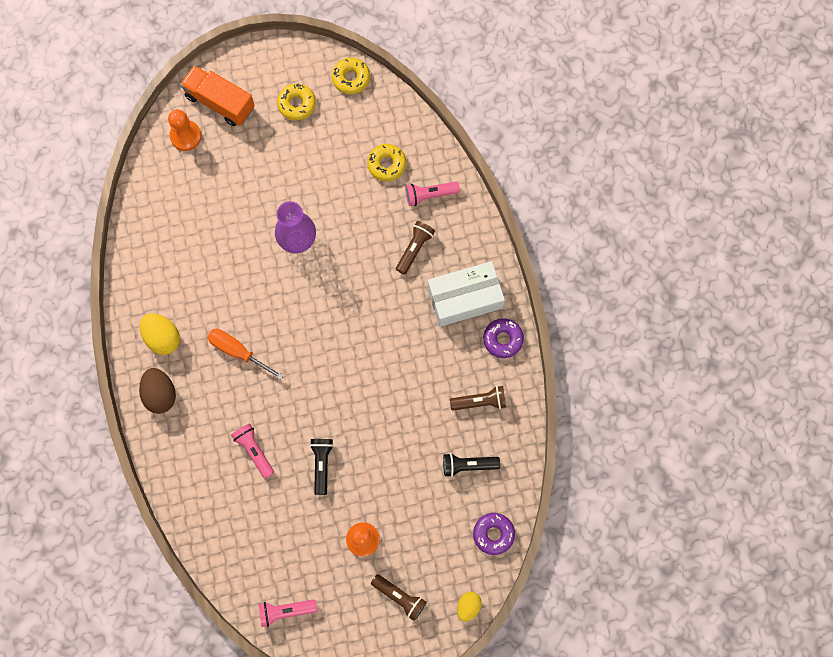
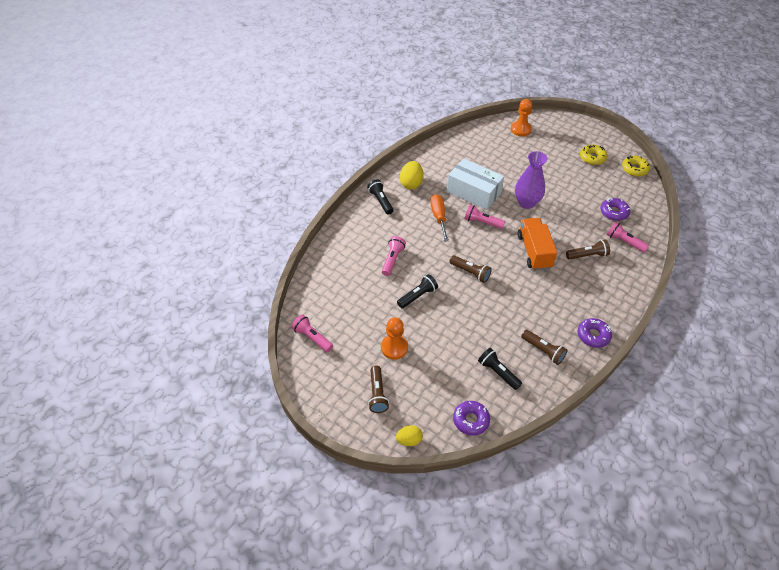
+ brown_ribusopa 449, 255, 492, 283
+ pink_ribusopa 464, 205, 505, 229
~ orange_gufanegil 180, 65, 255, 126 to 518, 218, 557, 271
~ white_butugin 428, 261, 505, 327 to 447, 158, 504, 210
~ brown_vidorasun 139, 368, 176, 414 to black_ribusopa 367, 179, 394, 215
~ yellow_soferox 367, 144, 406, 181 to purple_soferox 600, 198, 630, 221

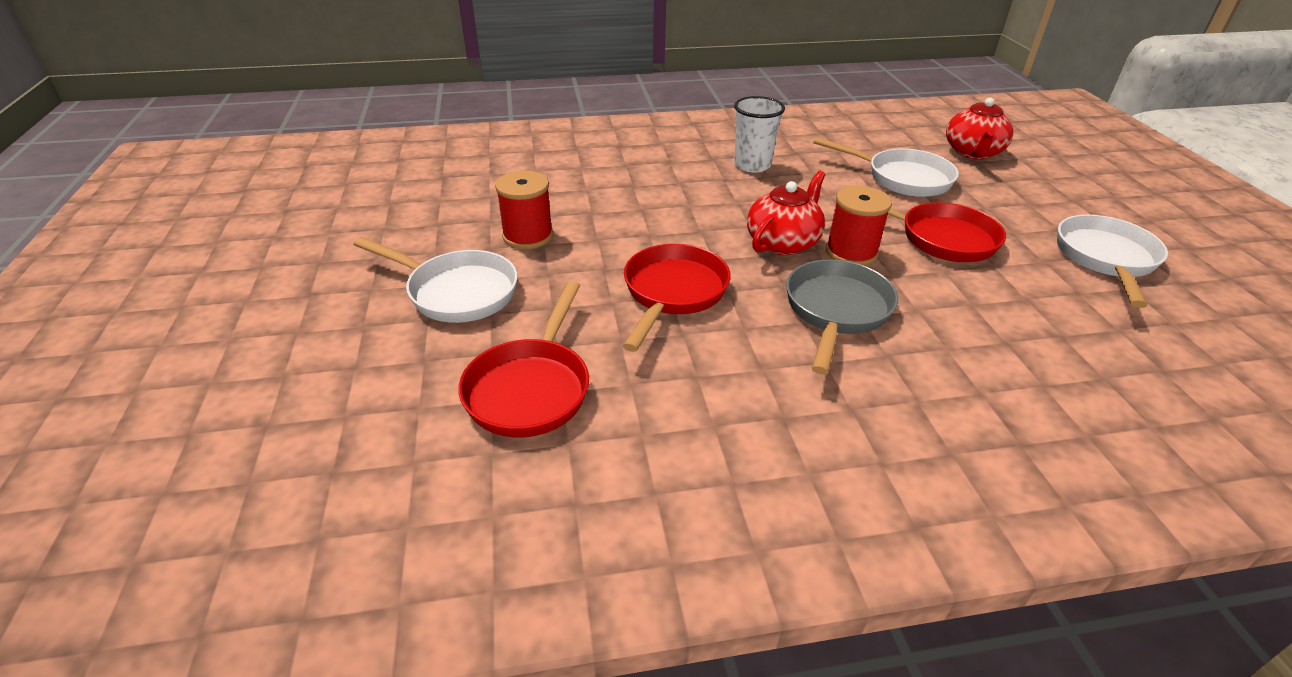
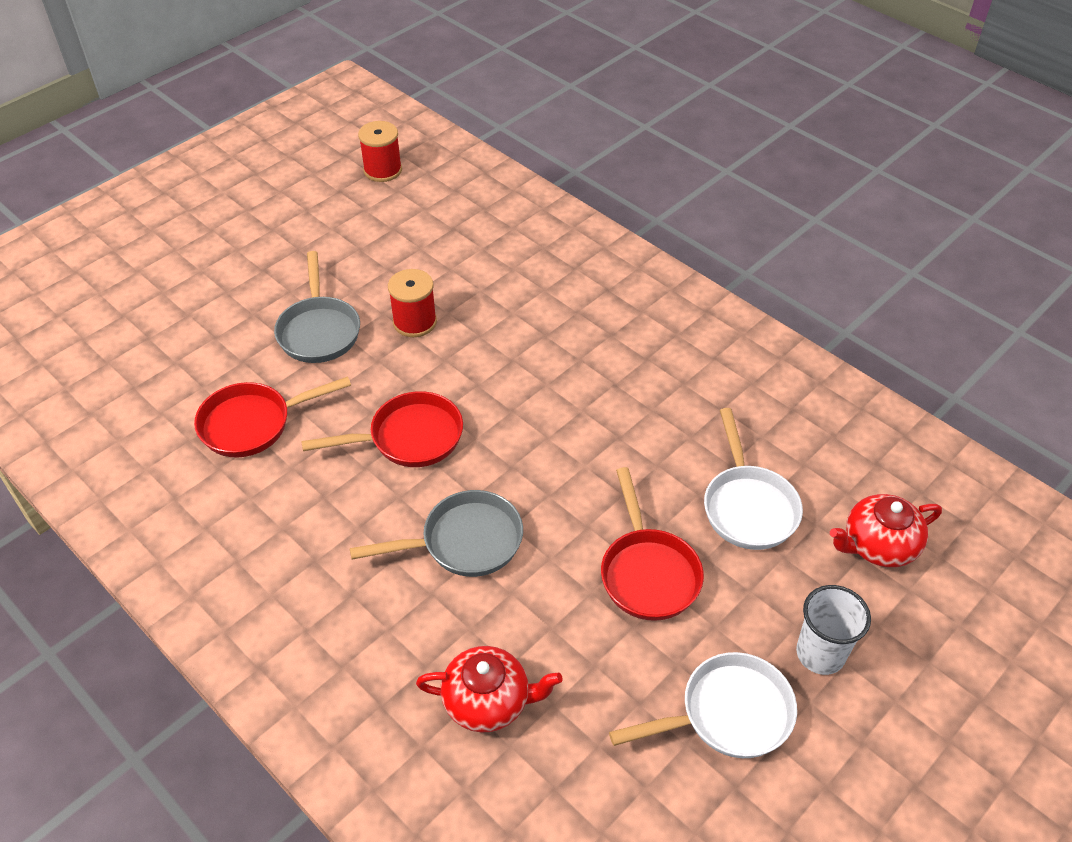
~ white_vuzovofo 734, 96, 785, 172 to 796, 585, 871, 675
~ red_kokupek 747, 171, 826, 255 to 416, 646, 563, 733
~ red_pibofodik 826, 186, 892, 266 to 358, 121, 402, 182
~ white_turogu 353, 237, 518, 323 to grey_turogu 274, 251, 360, 363

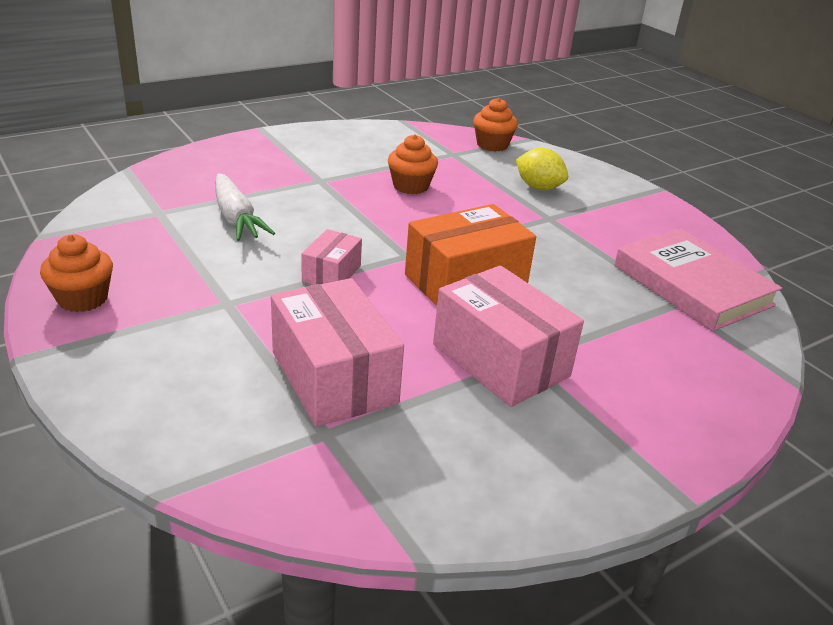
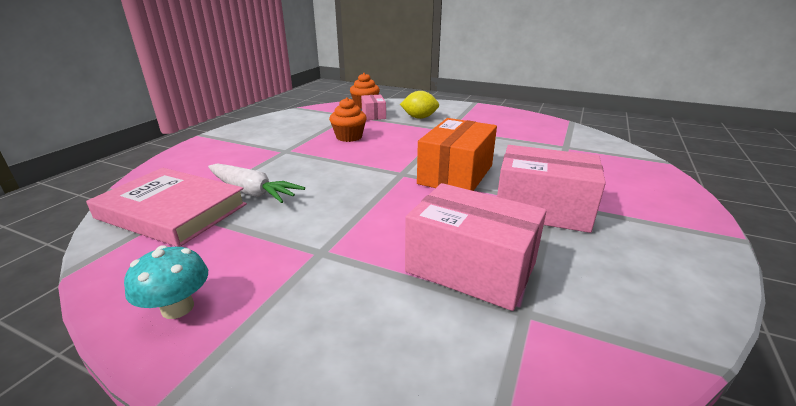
~ pink_butugin 301, 229, 362, 285 to 361, 95, 386, 120
~ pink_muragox 614, 228, 782, 331 to 86, 168, 247, 247
~ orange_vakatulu 40, 234, 113, 312 to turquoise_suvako 124, 245, 208, 319

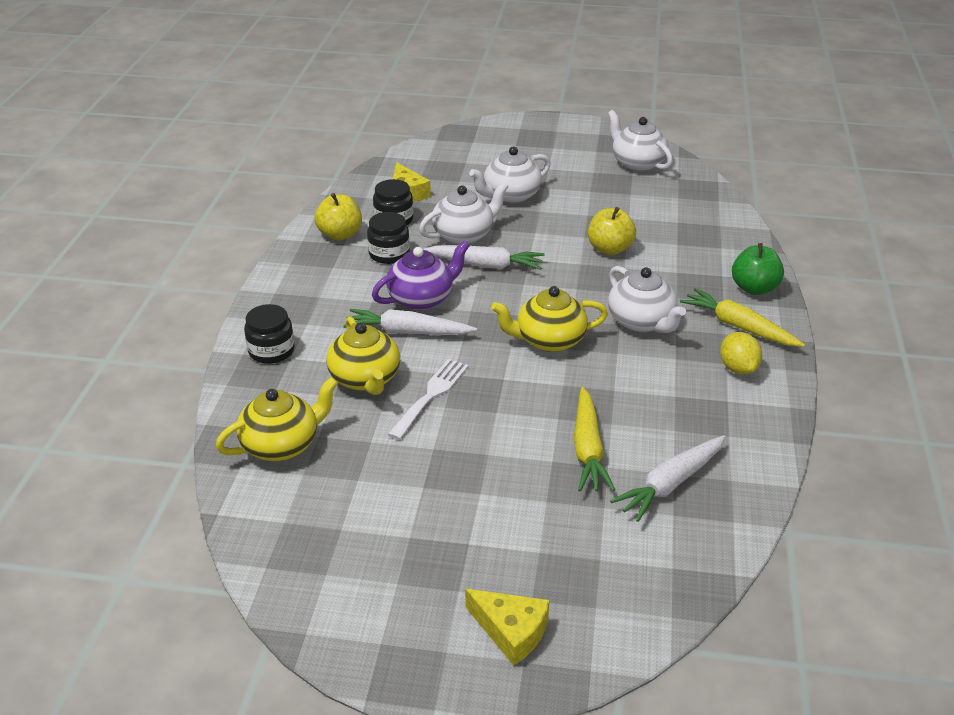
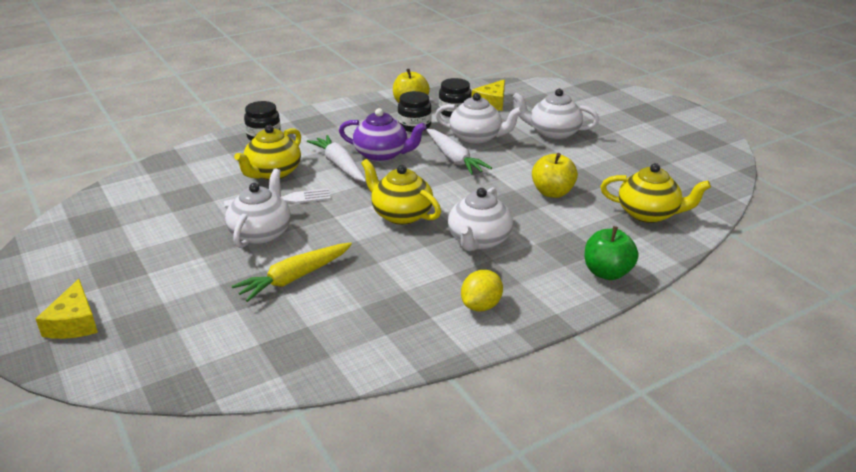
- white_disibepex 610, 435, 725, 522
- yellow_disibepex 680, 288, 805, 347
~ yellow_kokupek 216, 377, 338, 461 to 600, 163, 711, 223
~ white_kokupek 608, 110, 673, 172 to 225, 169, 291, 248

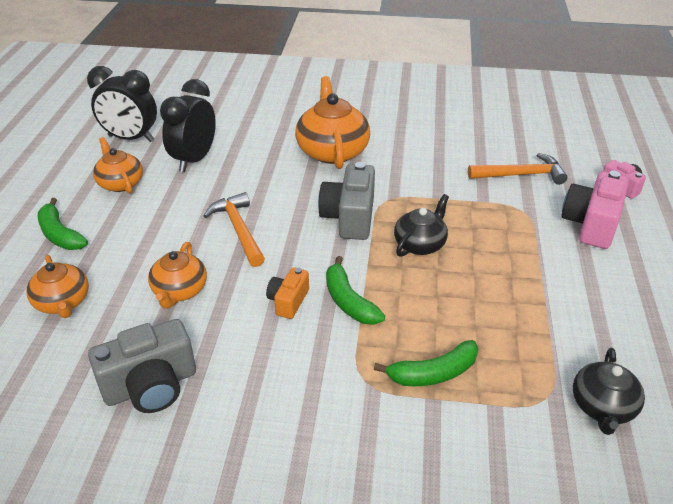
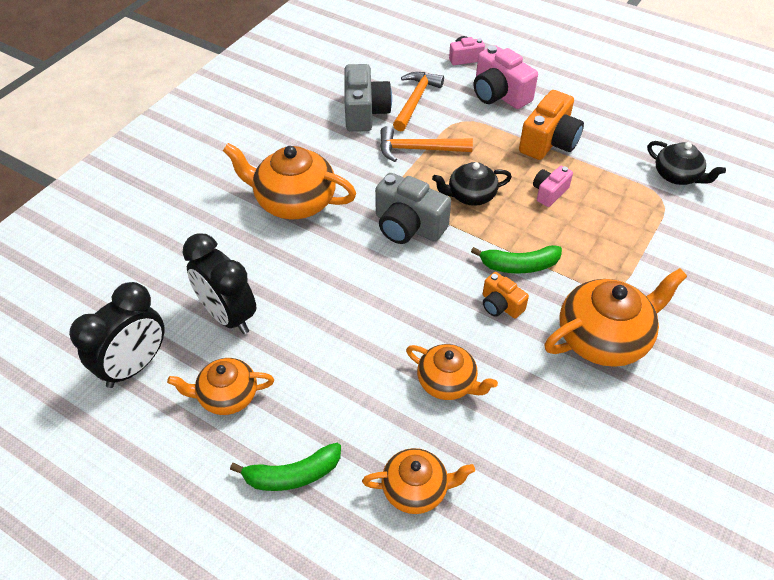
- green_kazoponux 374, 340, 478, 386
+ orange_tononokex 519, 90, 584, 160
+ pink_tononokex 533, 166, 573, 207
+ orange_kokupek 544, 268, 687, 367
~ grey_tononokex 88, 319, 196, 413 to 345, 64, 392, 132
~ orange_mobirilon 204, 192, 265, 267 to 380, 126, 473, 162
~ black_kokupek 394, 194, 449, 257 = 432, 162, 512, 206 75 degrees counterclockwise

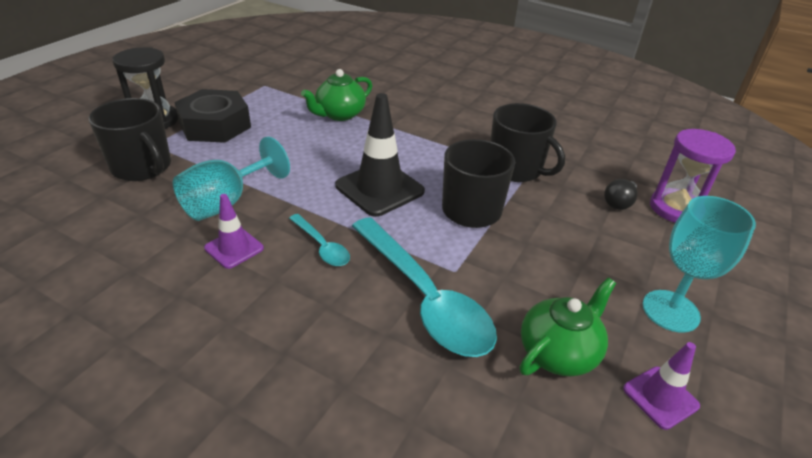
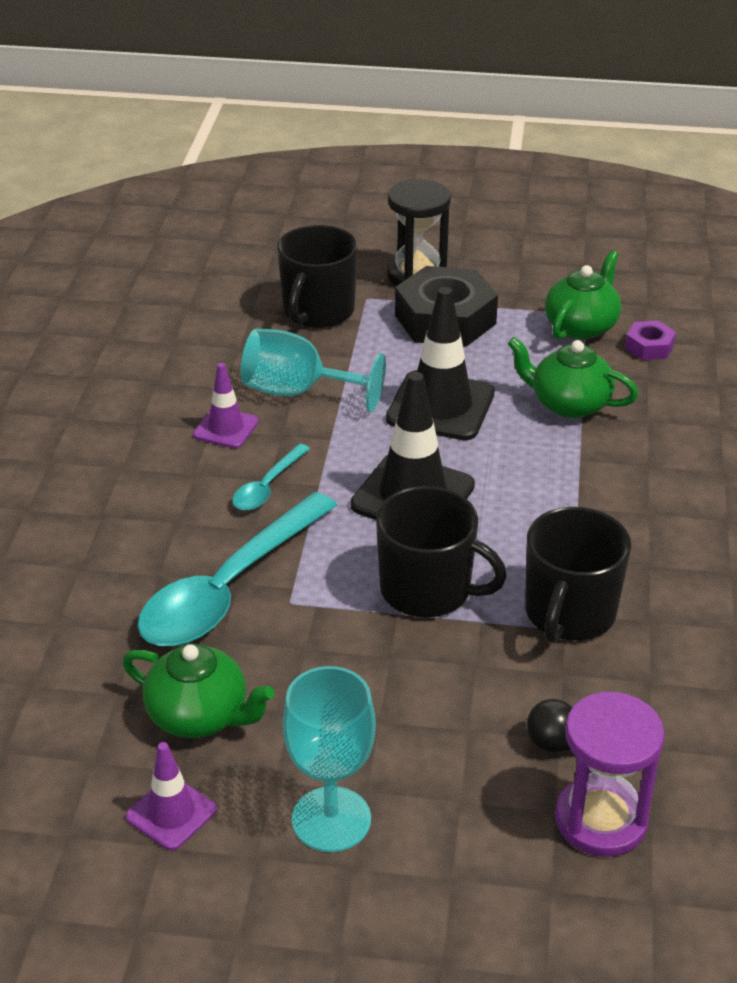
+ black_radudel 386, 287, 495, 440
+ green_kokupek 545, 251, 621, 340
+ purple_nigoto 625, 321, 676, 360

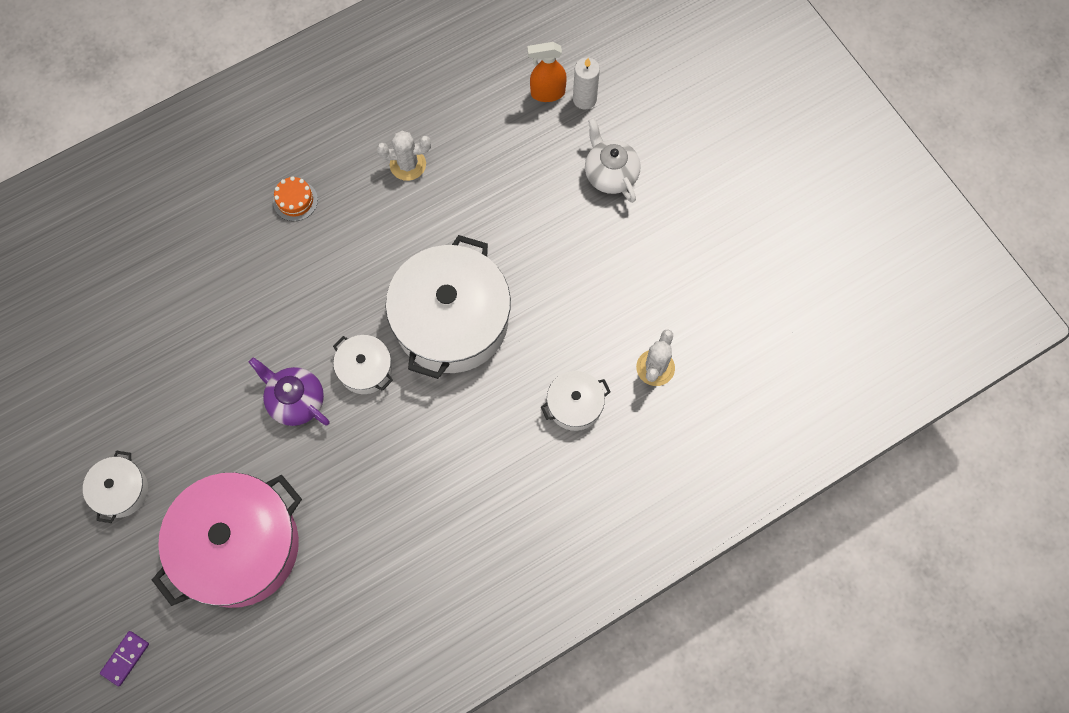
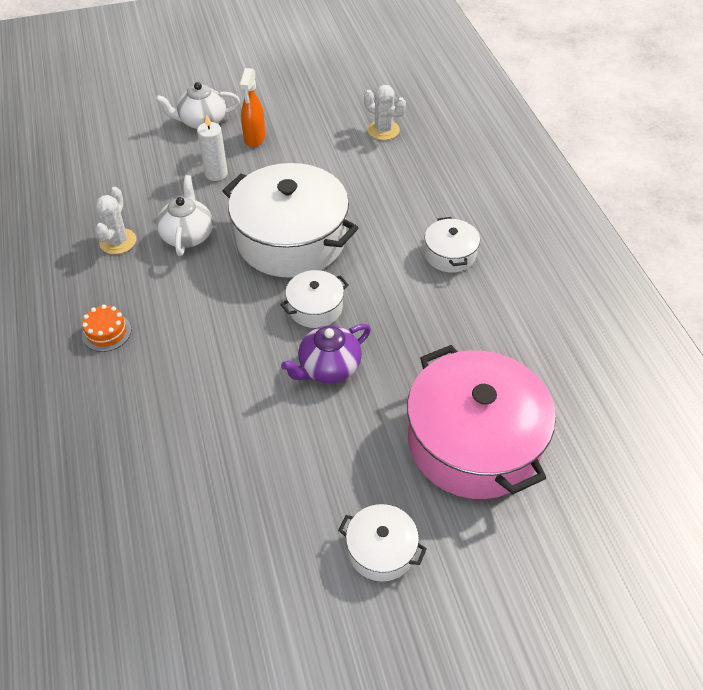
- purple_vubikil 100, 631, 149, 686
+ white_kokupek 157, 175, 213, 256
~ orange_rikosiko 527, 42, 567, 102 to 239, 68, 265, 147
~ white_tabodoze 541, 371, 611, 431 to 425, 217, 480, 273
~ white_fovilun 573, 58, 600, 109 to 197, 114, 228, 181

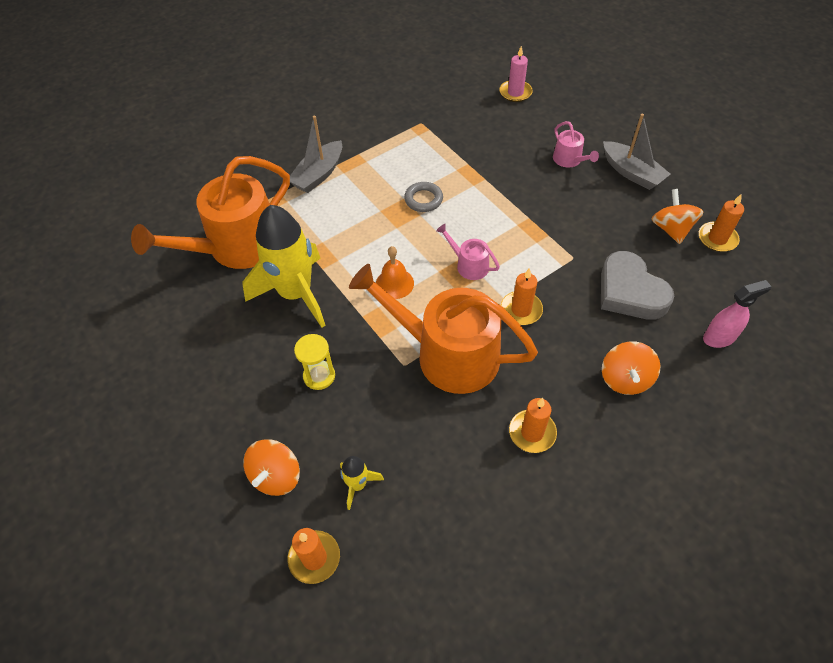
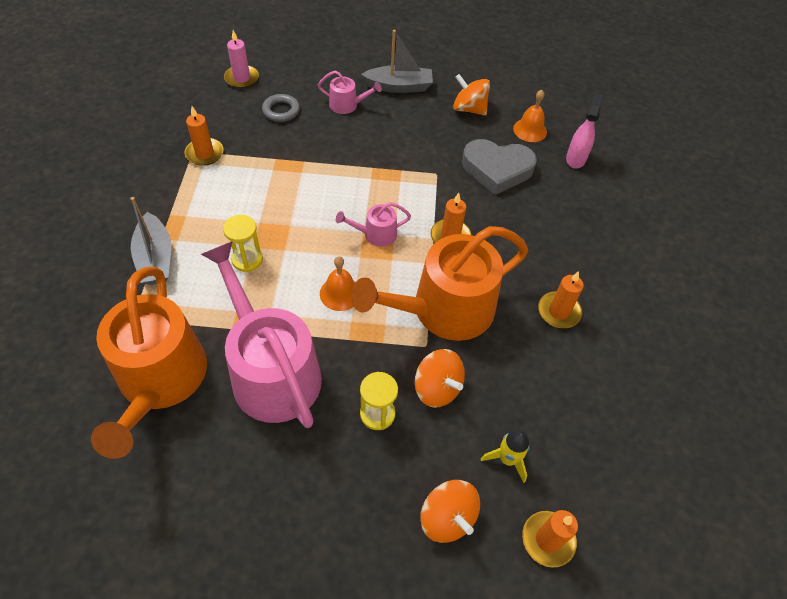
+ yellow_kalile 223, 215, 263, 272
+ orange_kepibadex 513, 90, 547, 142
~ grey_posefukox 404, 182, 443, 212 to 262, 94, 300, 122
~ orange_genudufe 602, 342, 661, 395 to 415, 349, 465, 408
~ orange_fovilun 699, 194, 744, 252 to 184, 106, 224, 166
~ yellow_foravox 243, 205, 326, 328 to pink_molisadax 201, 241, 322, 428

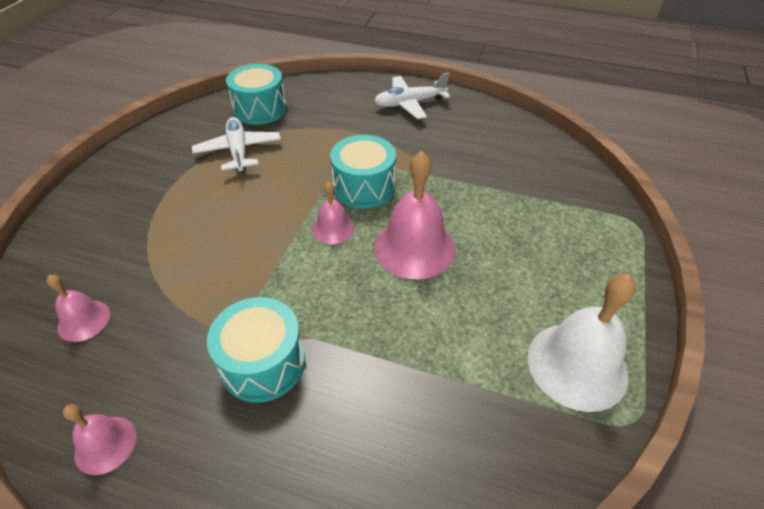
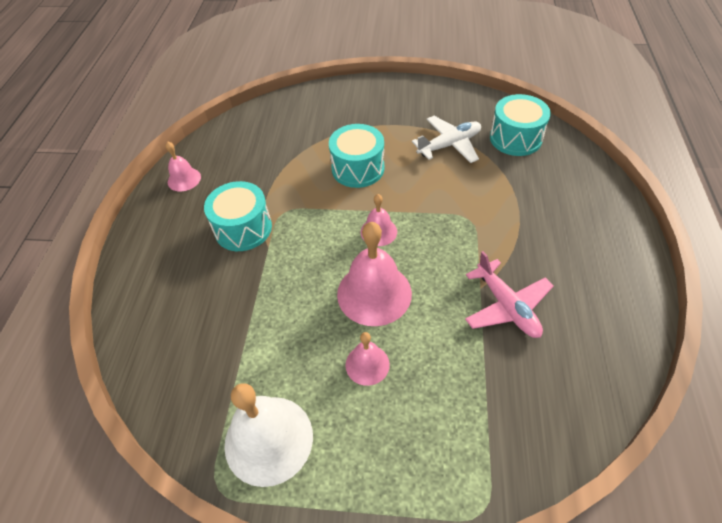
- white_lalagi 374, 73, 450, 119
+ pink_lalagi 465, 251, 553, 338
~ pink_kepibadex 46, 275, 110, 342 to 345, 332, 390, 386
~ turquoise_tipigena 330, 135, 396, 209 to 329, 124, 384, 188

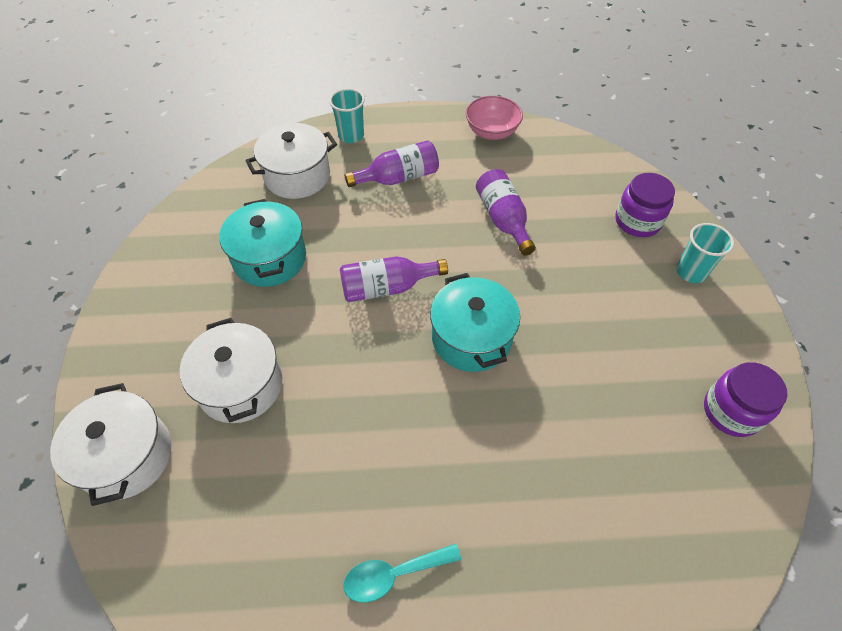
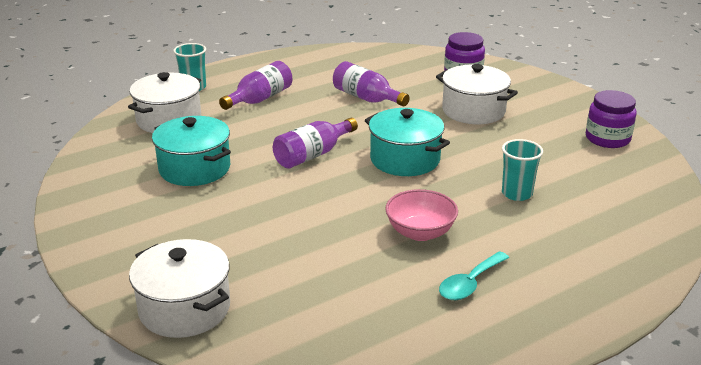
~ white_tabodoze 180, 318, 282, 423 to 436, 64, 518, 124
~ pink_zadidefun 466, 96, 523, 140 to 385, 189, 458, 241
~ turquoise_vuzovofo 676, 223, 734, 283 to 502, 139, 543, 201

